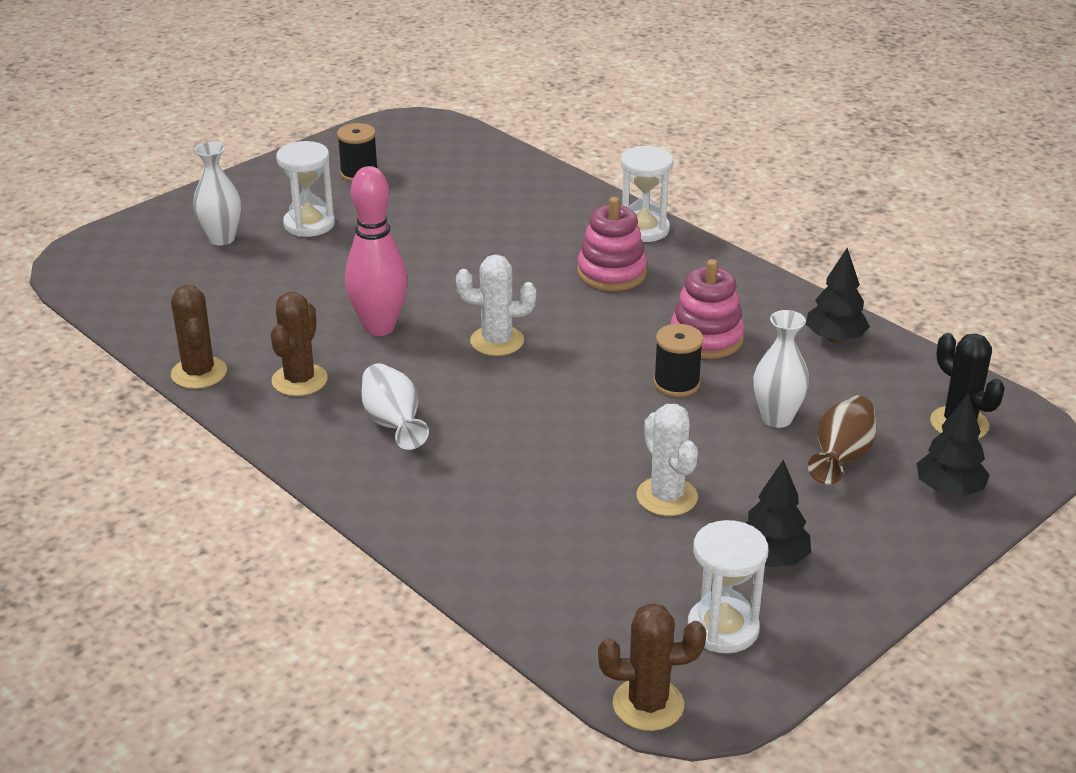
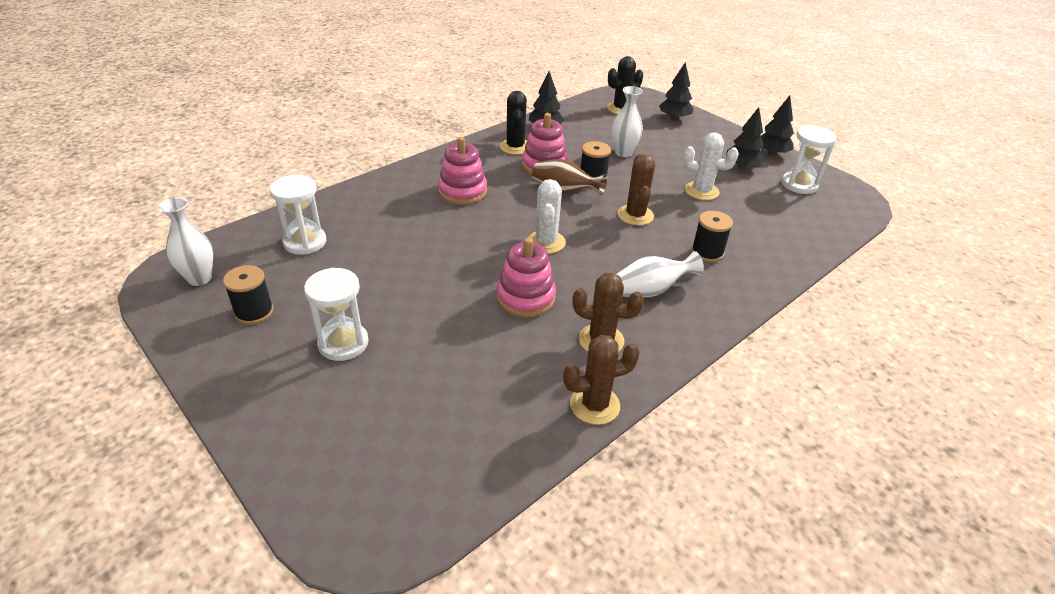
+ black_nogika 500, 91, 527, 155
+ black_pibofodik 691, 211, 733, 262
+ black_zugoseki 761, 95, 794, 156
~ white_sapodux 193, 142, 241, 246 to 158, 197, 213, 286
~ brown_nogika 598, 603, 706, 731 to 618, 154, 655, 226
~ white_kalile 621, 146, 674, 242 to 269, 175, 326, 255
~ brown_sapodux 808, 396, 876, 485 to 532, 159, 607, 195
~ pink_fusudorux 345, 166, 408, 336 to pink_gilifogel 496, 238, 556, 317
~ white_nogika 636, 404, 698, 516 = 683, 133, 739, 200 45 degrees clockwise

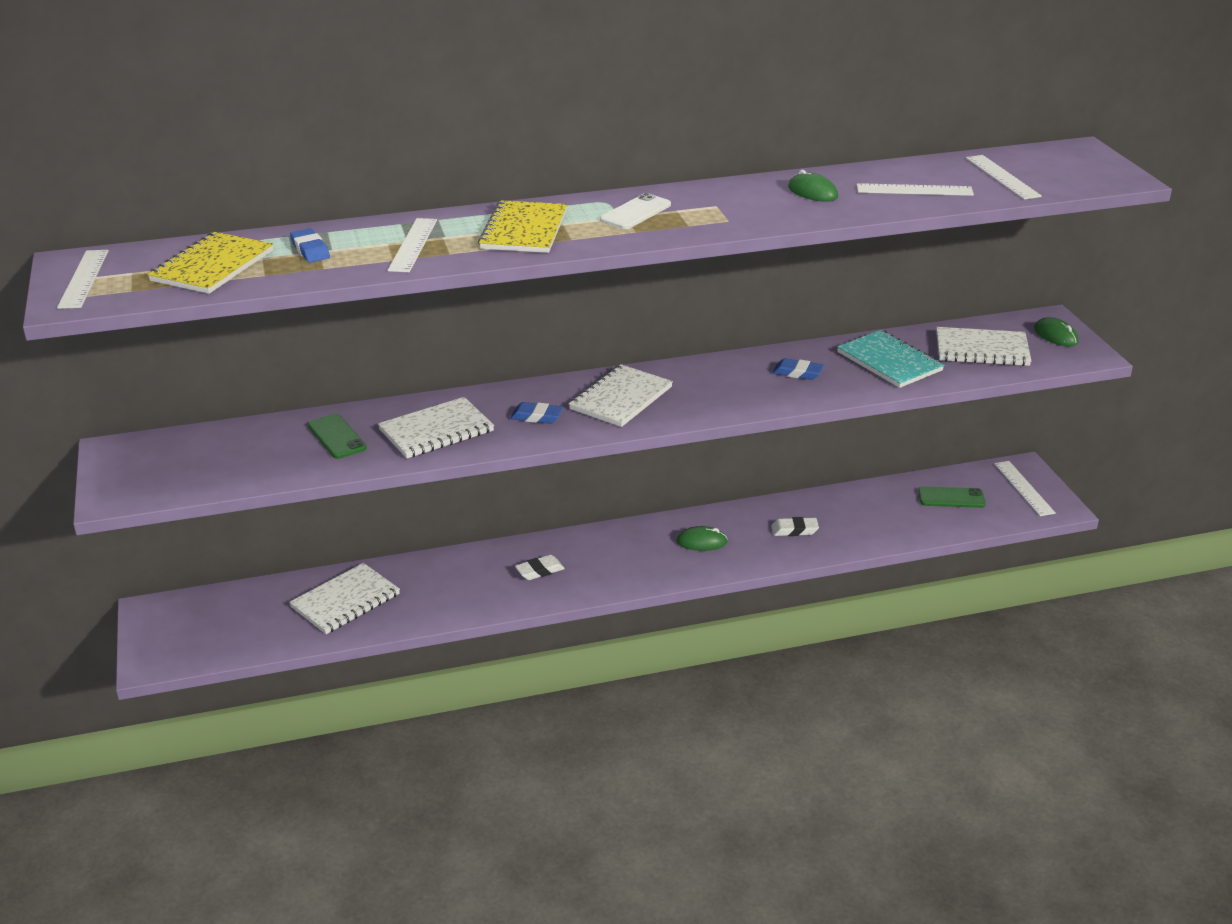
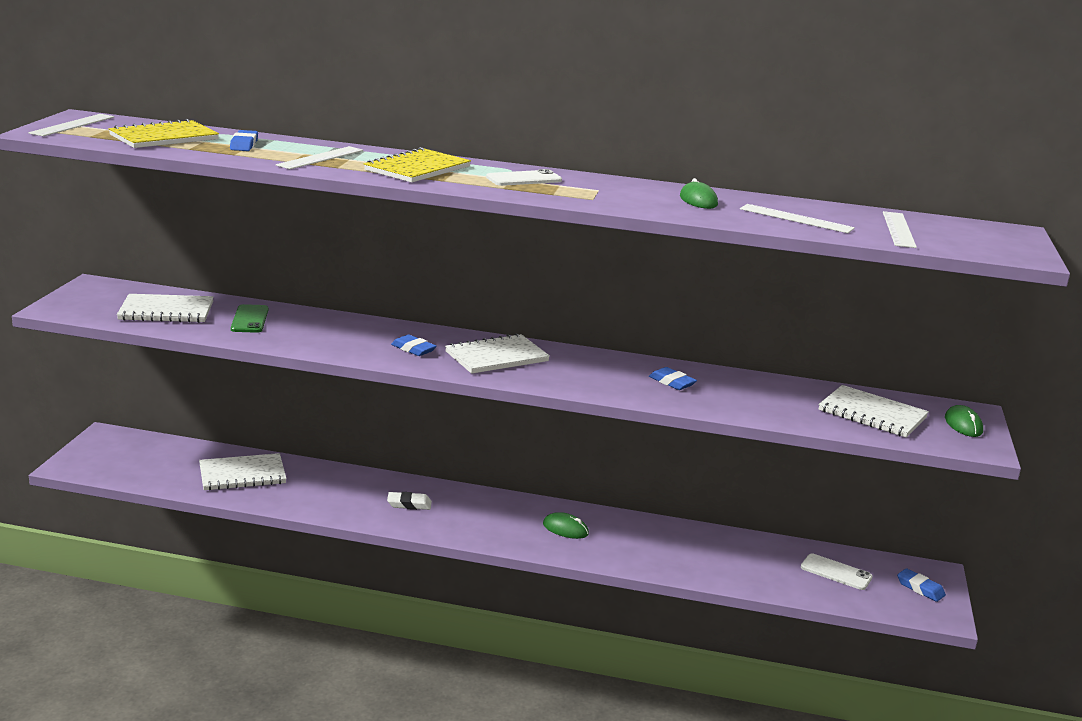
- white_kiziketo 771, 517, 819, 536
- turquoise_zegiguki 837, 330, 944, 388
~ white_zegiguki 378, 397, 494, 458 to 117, 294, 214, 323
~ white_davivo 994, 461, 1056, 516 to blue_kiziketo 897, 568, 946, 602
~ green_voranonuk 918, 487, 986, 508 to white_voranonuk 801, 553, 873, 590

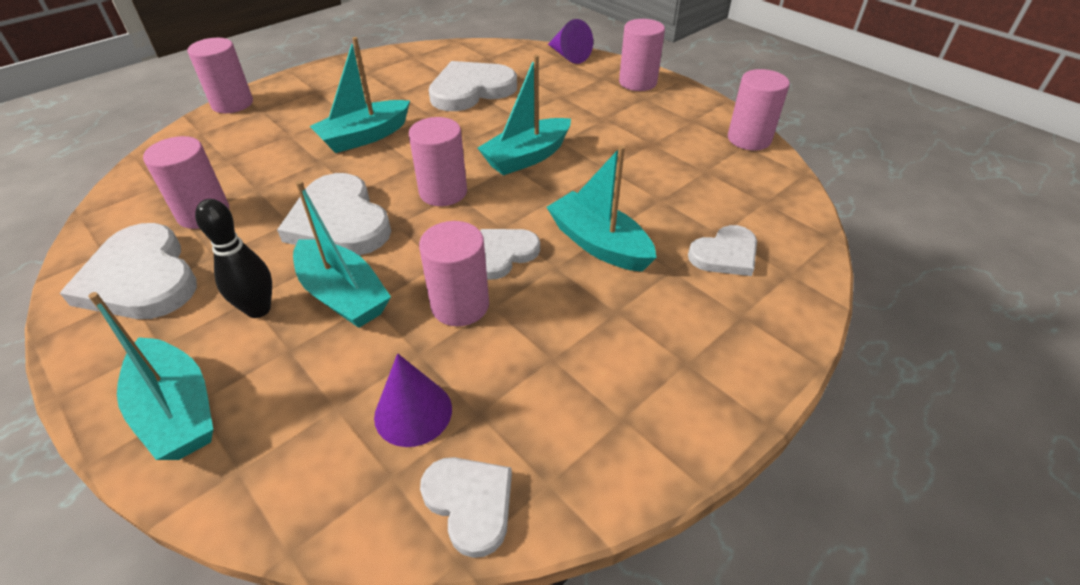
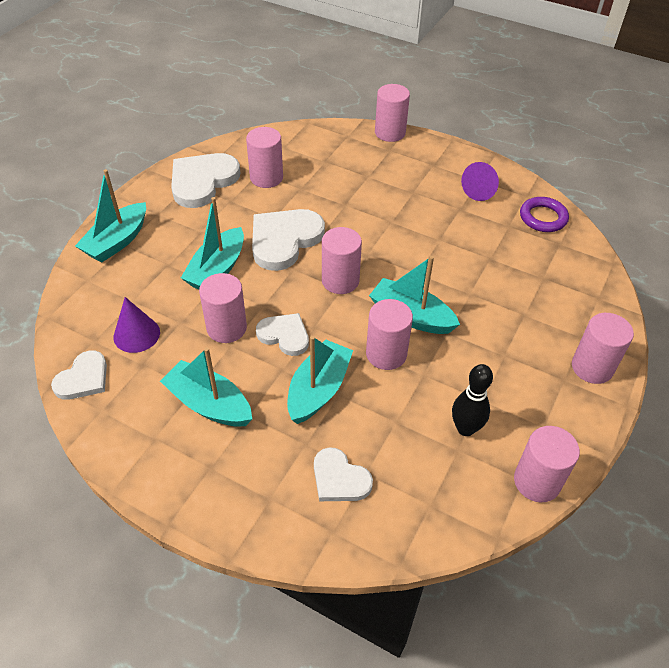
- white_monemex 429, 61, 517, 111
+ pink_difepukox 366, 299, 413, 370
+ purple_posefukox 520, 197, 569, 232
~ black_fusudorux 195, 199, 272, 318 to 452, 364, 493, 436
~ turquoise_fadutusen 310, 37, 410, 153 to 160, 347, 252, 427
~ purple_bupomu 548, 19, 593, 64 to 461, 162, 499, 201

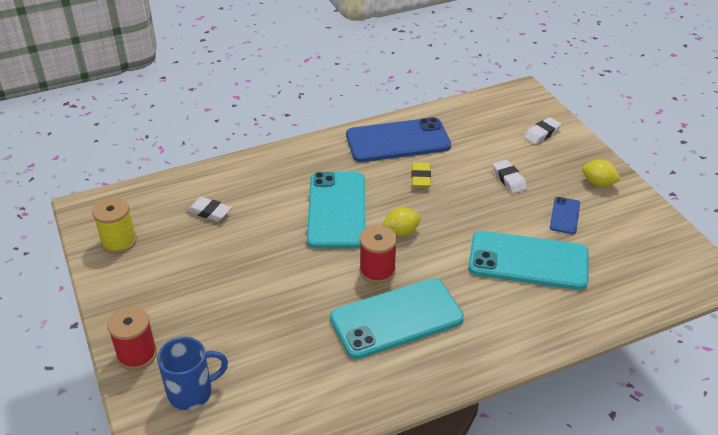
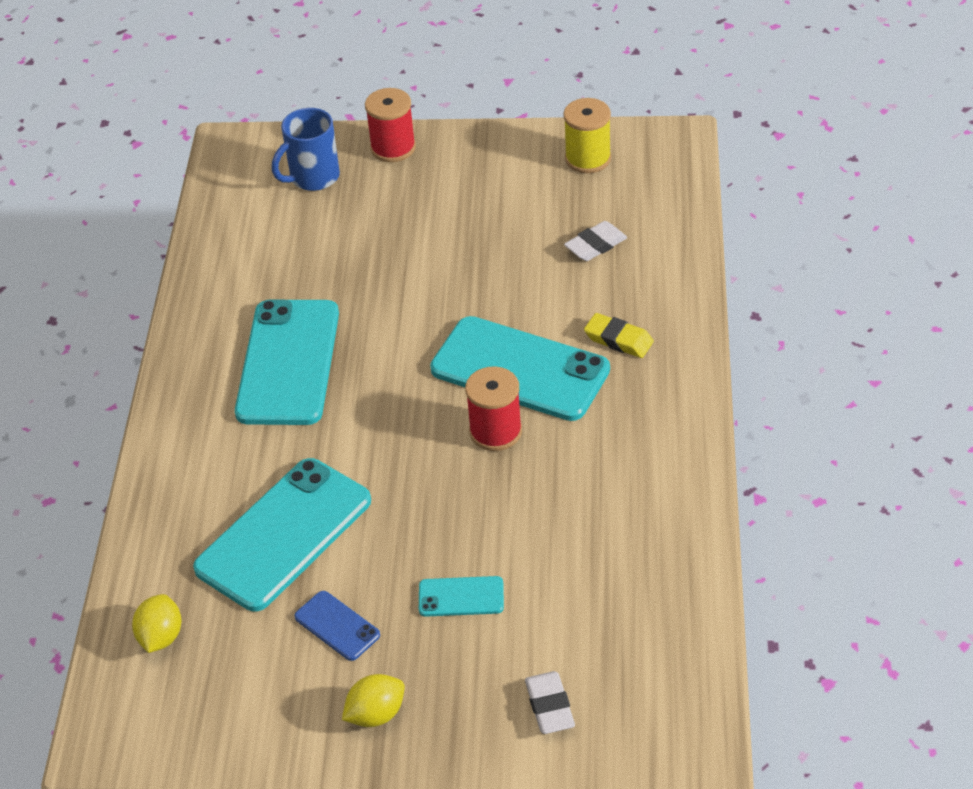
- blue_voranonuk 346, 117, 451, 162
~ red_pibofodik 360, 225, 397, 284 to 465, 366, 522, 451
~ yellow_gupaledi 383, 207, 422, 236 to 132, 594, 181, 653
~ yellow_kiziketo 411, 162, 431, 187 to 584, 313, 654, 358
~ white_kiziketo 493, 160, 527, 193 to turquoise_voranonuk 419, 576, 504, 617
~ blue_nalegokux 157, 337, 228, 410 = 272, 108, 340, 191 45 degrees clockwise

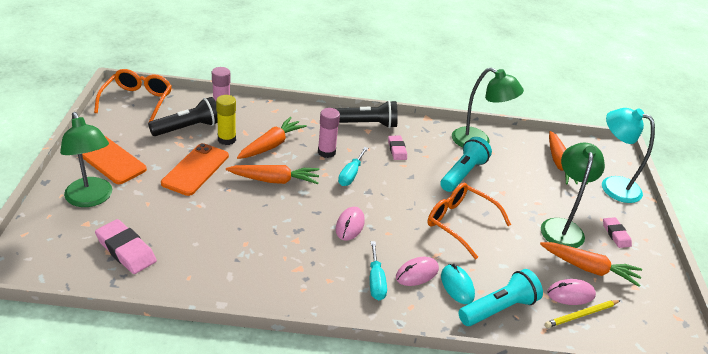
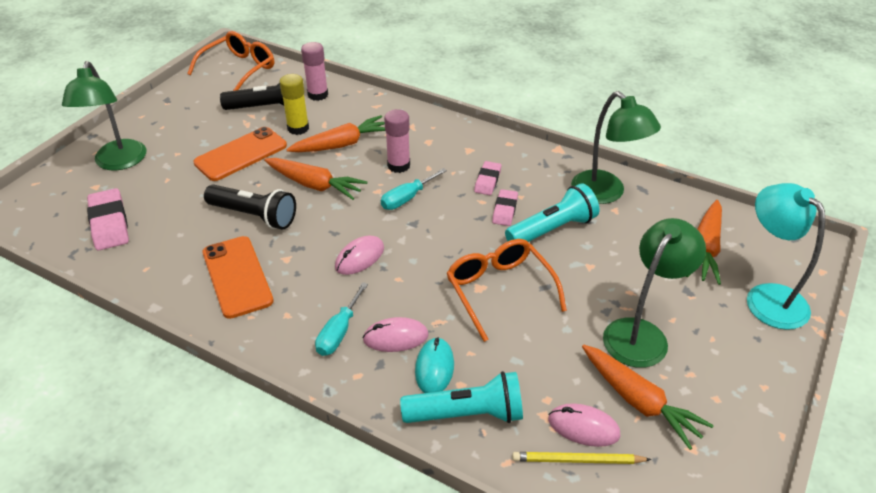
~ orange_voranonuk 77, 136, 147, 184 to 202, 236, 274, 319
~ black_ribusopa 334, 100, 398, 128 to 204, 184, 296, 230
~ pink_kiziketo 603, 217, 632, 248 to 492, 189, 518, 226

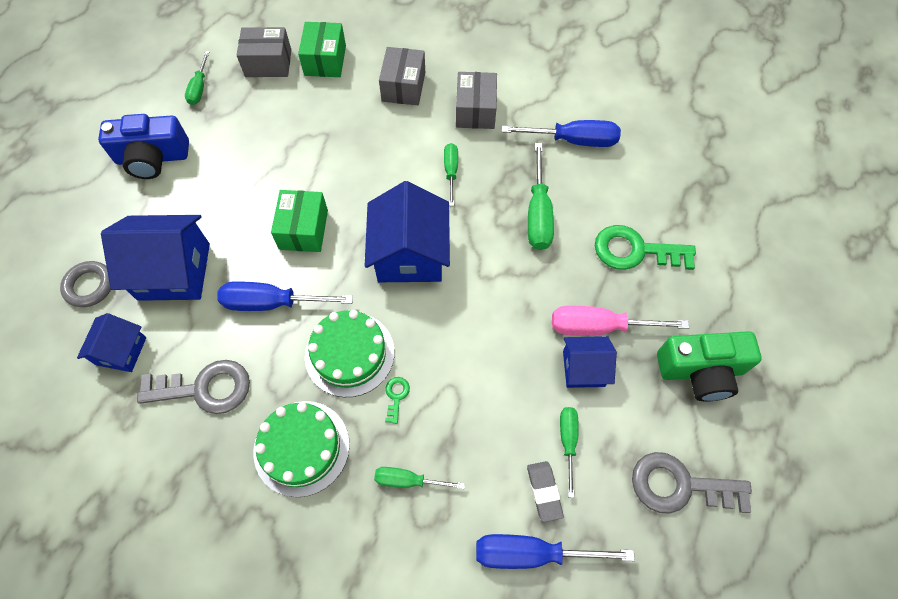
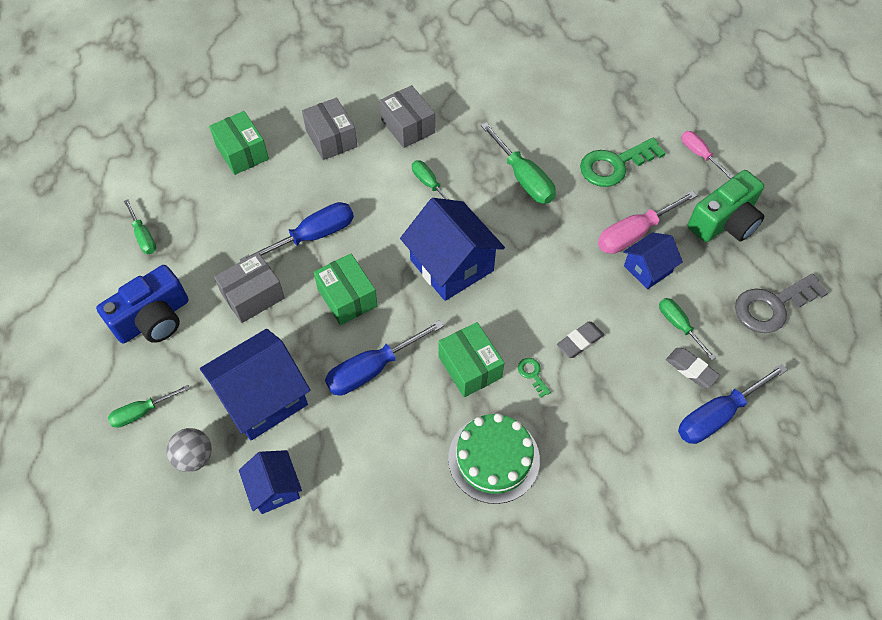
- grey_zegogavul 137, 360, 250, 414
+ grey_kiziketo 557, 322, 604, 358
+ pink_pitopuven 681, 131, 734, 179
~ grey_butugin 237, 27, 291, 77 to 214, 252, 285, 323
~ green_pitopuven 374, 467, 465, 489 to 108, 385, 190, 428
~ blue_pitopuven 502, 120, 621, 147 to 240, 202, 354, 261
~ grey_posefukox 60, 261, 111, 307 to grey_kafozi 167, 428, 212, 472
~ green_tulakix 305, 310, 394, 397 to green_butugin 438, 322, 504, 397

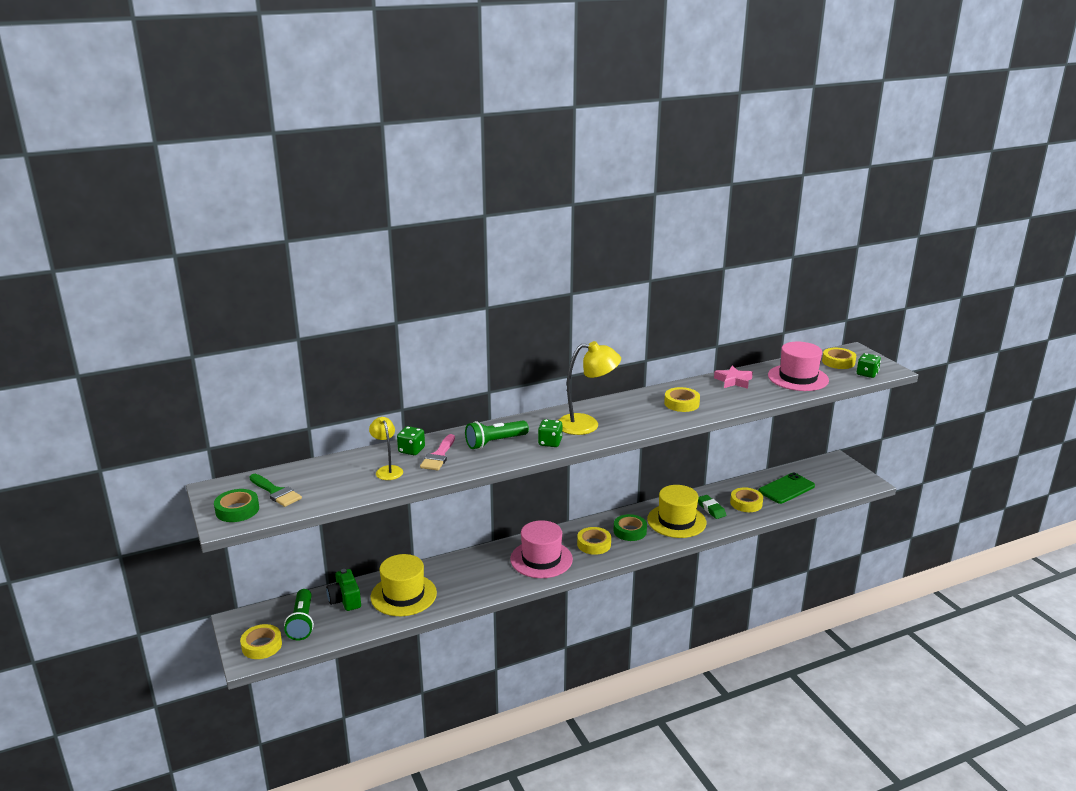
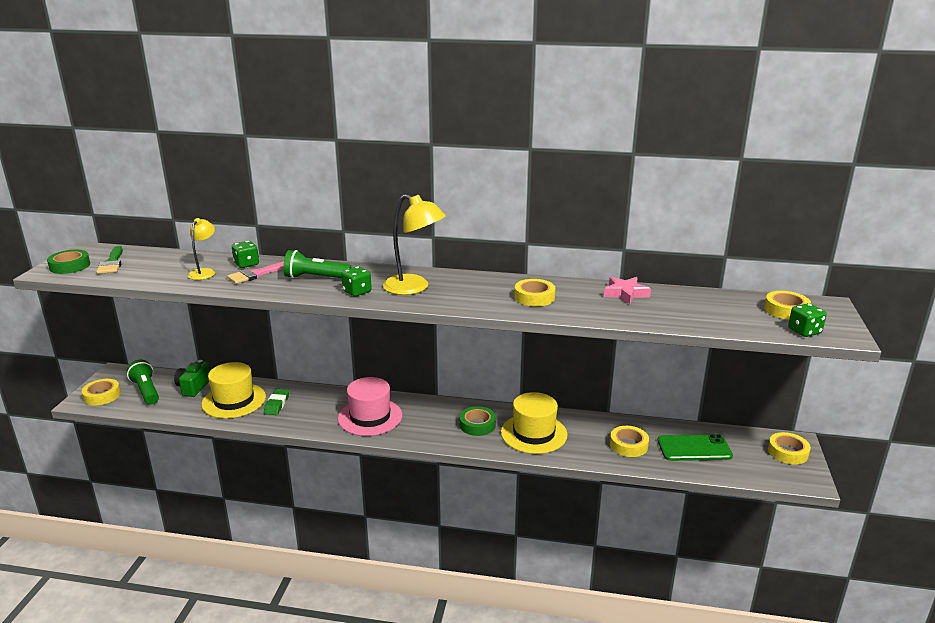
- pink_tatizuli 768, 342, 829, 391
~ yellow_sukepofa 577, 527, 611, 555 to 768, 432, 811, 464
~ green_kiziketo 698, 495, 726, 519 to 264, 389, 289, 415
~ green_ribusopa 284, 589, 314, 640 = 127, 360, 159, 405 120 degrees clockwise

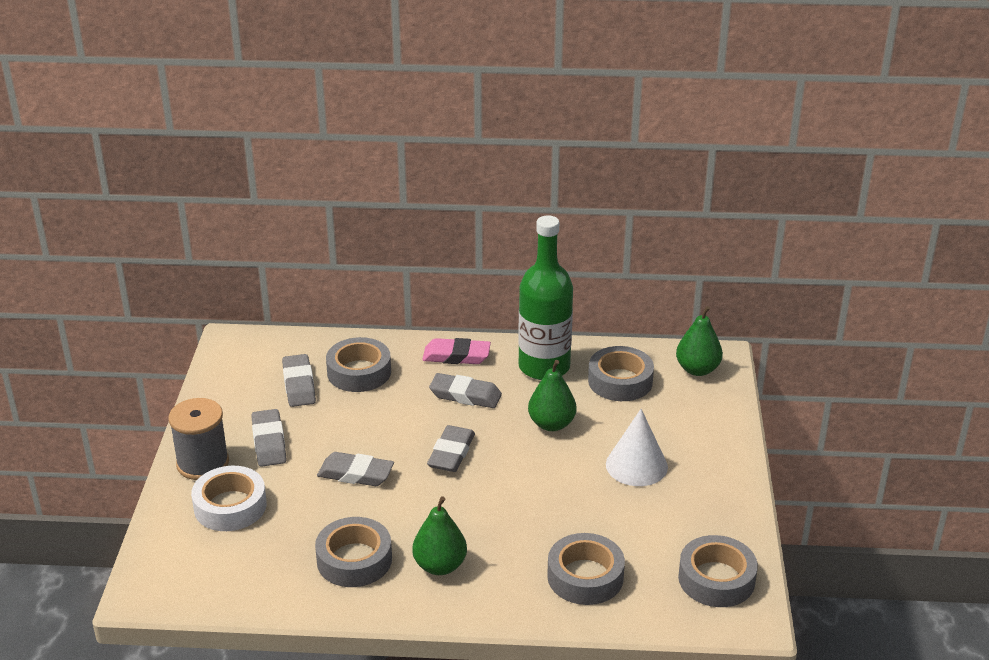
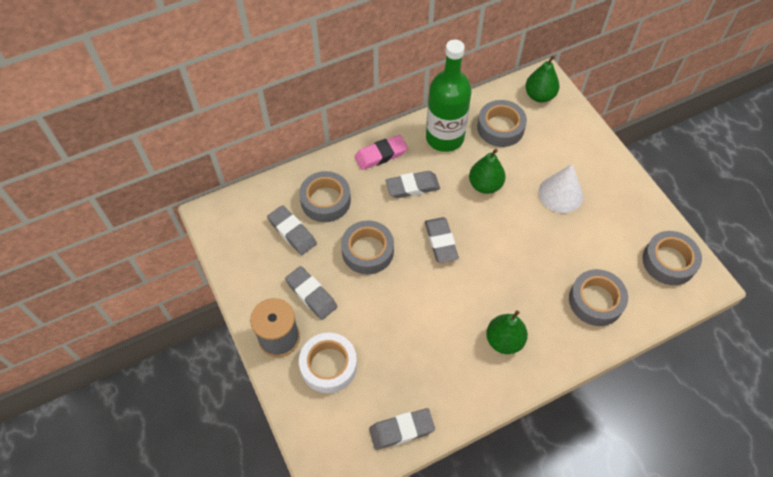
~ grey_sukepofa 315, 517, 392, 587 to 341, 220, 394, 274
~ grey_kiziketo 317, 452, 394, 486 to 369, 408, 435, 450

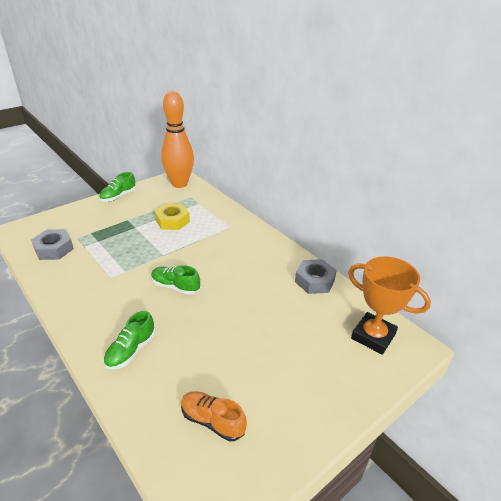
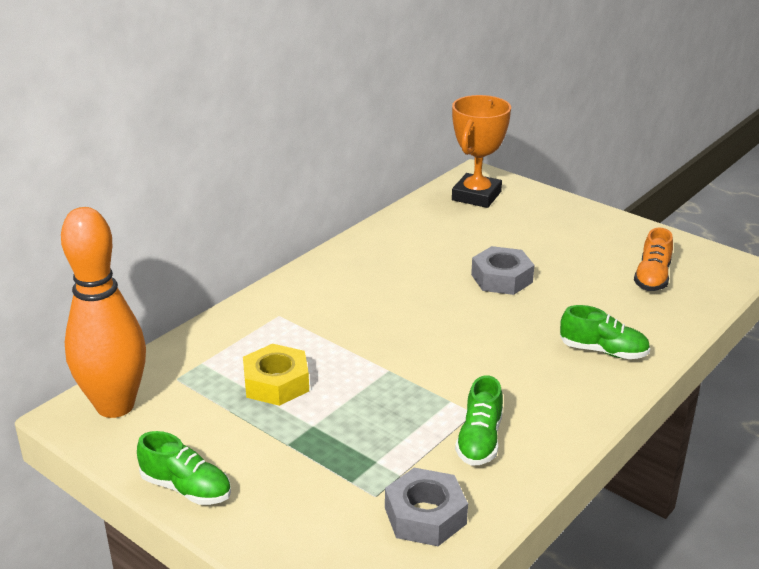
~ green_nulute 151, 265, 200, 295 to 455, 375, 503, 466
~ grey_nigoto 295, 259, 337, 294 to 471, 246, 535, 295

